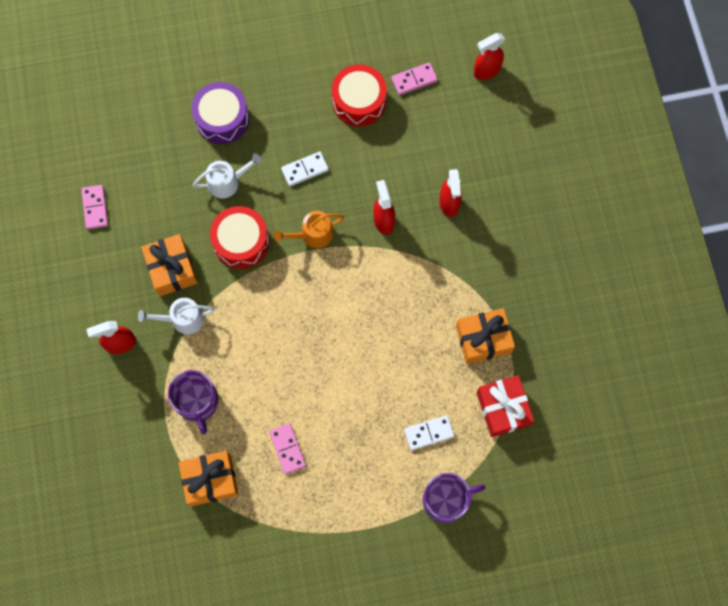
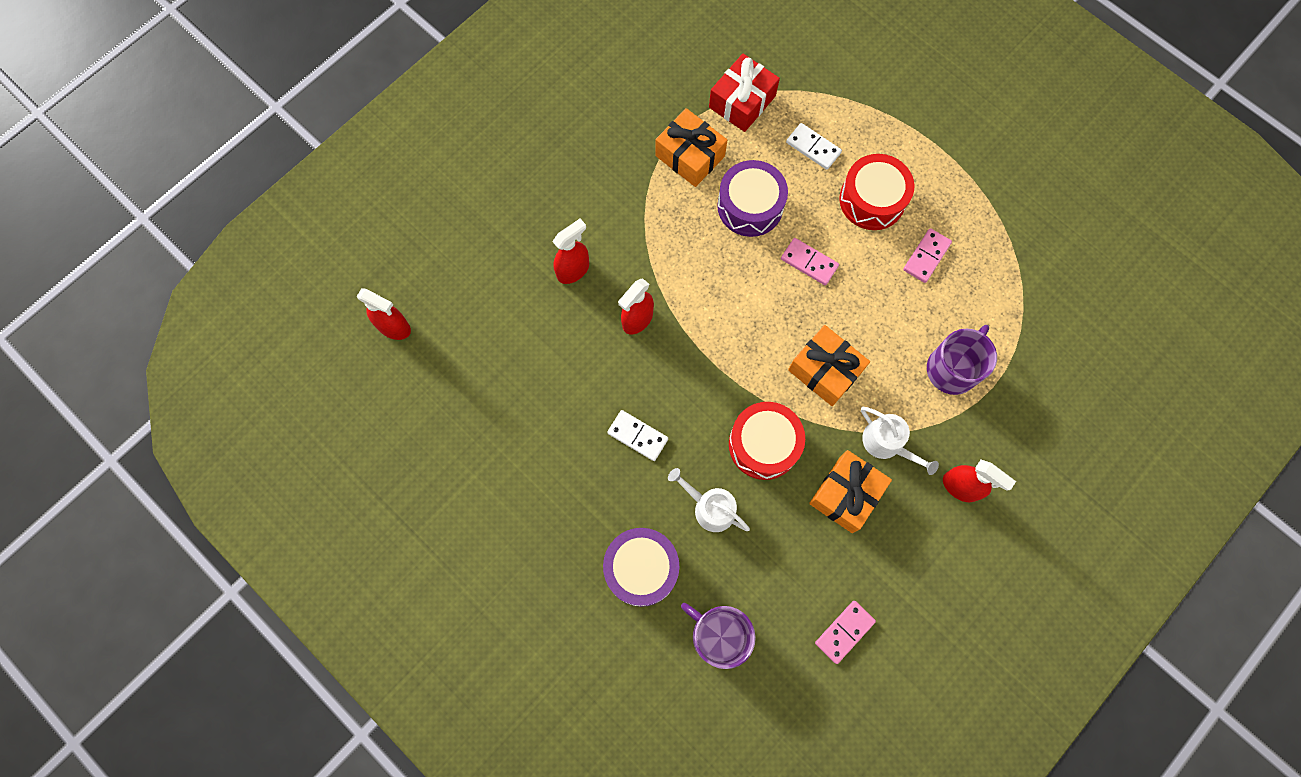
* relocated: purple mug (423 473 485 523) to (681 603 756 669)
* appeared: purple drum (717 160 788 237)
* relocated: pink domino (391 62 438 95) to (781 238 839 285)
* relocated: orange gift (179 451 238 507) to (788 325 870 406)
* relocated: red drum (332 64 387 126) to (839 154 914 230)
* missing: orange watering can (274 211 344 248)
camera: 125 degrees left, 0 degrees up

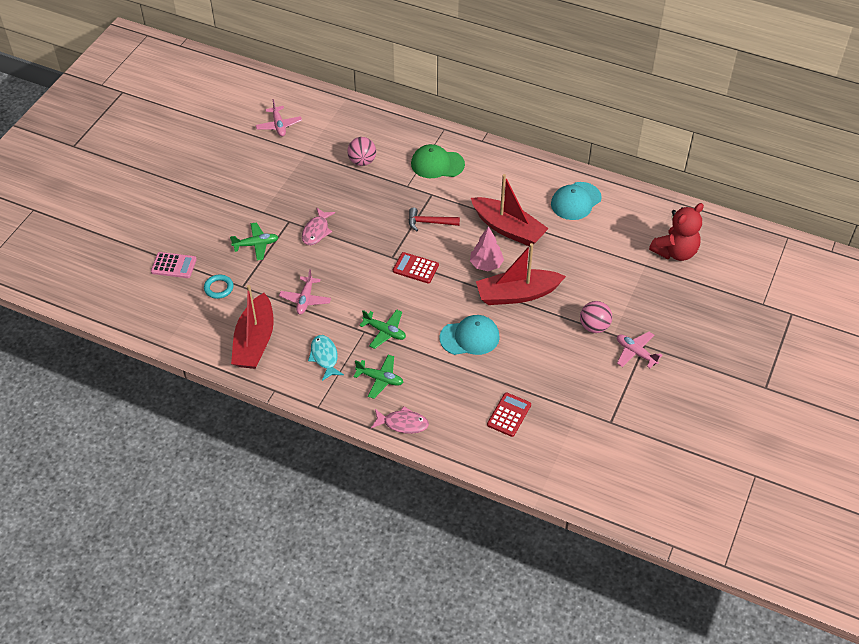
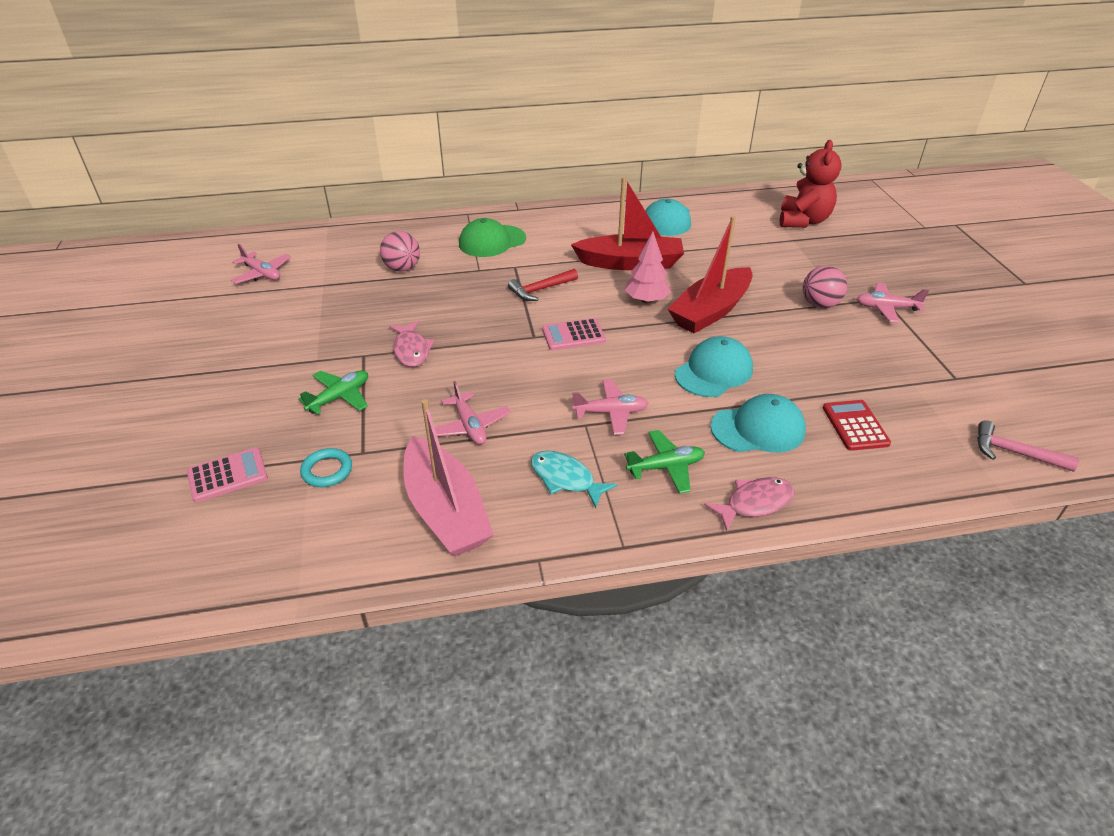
* colour: red boat (231 285 274 369) to pink boat (403 399 494 556)
* colour: red calculator (393 252 439 283) to pink calculator (542 318 606 350)
* colour: green plane (359 309 406 349) to pink plane (572 380 649 435)
* appeared: turquoise cap (710 394 806 453)
* appeared: pink hammer (977 420 1079 472)
camera: 35 degrees left, 10 degrees down

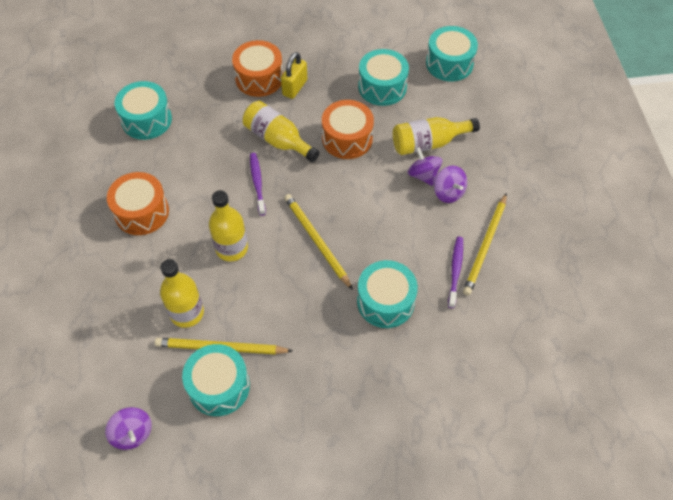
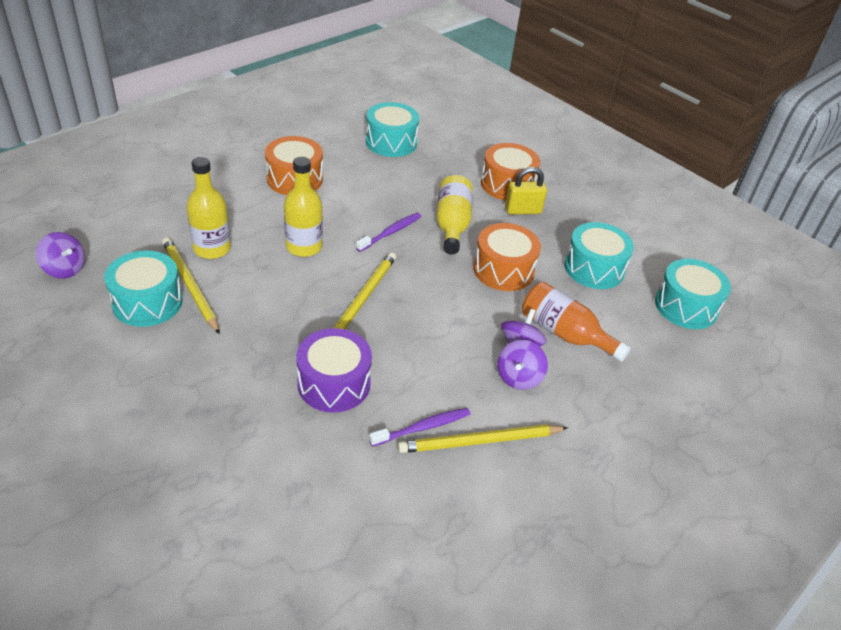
* spun: purple spinning top (105 407 152 450) = (36 232 85 279) 75 degrees counterclockwise
* colour: turquoise drum (357 260 418 328) to purple drum (296 328 372 413)
* colour: yellow bottle (393 117 480 155) to orange bottle (522 282 631 362)
camera: 50 degrees right, 15 degrees down

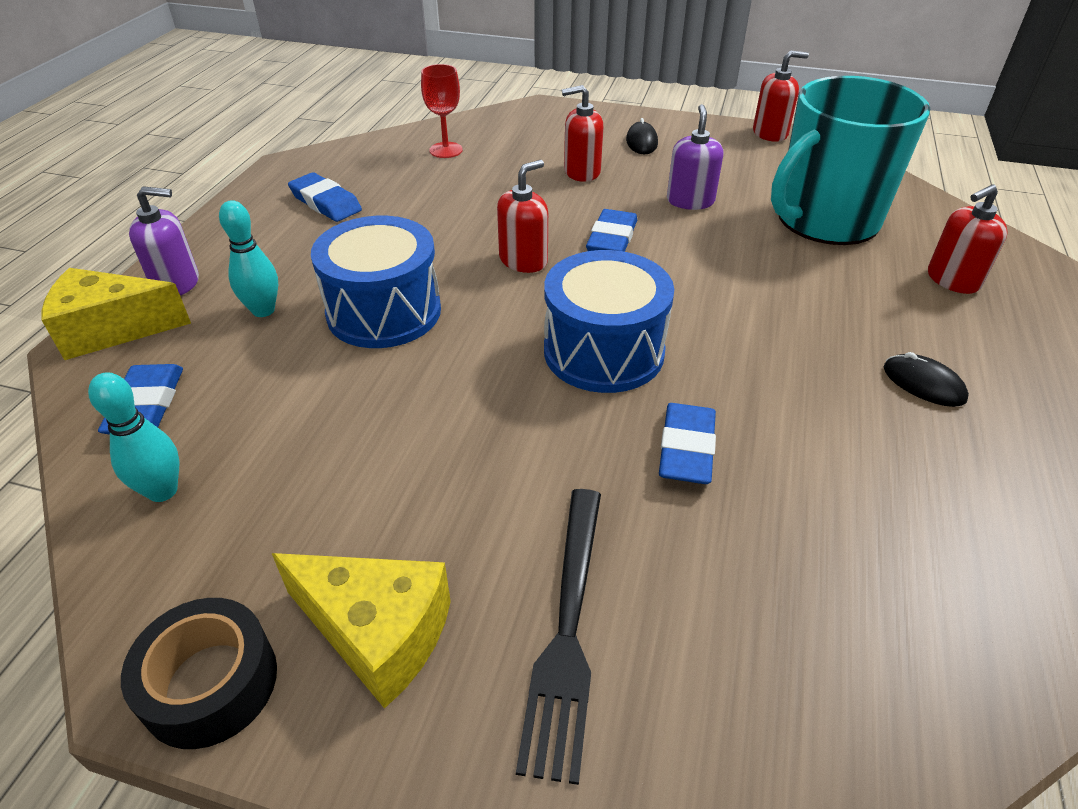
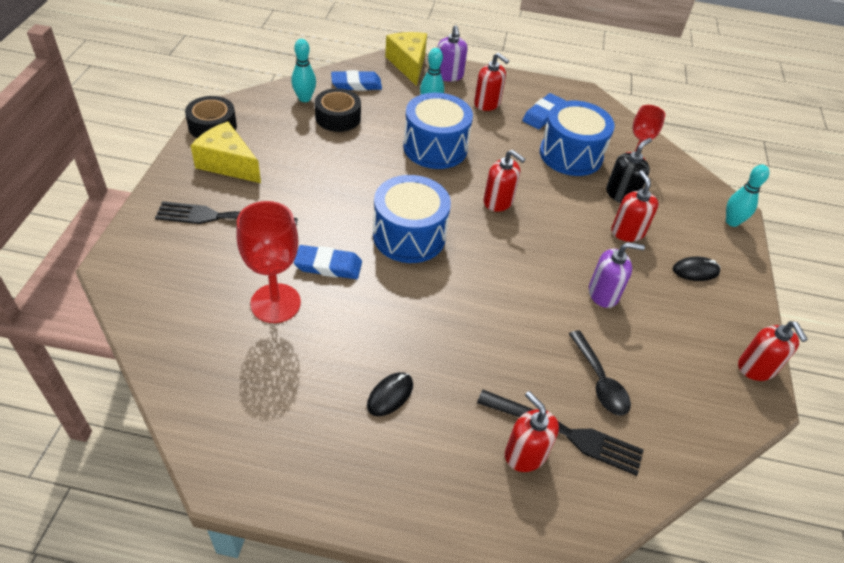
* spun: yellow cheese (271 553 451 709) = (190 122 261 183) 105 degrees clockwise
* appeared: red goblet (236 201 301 323)
* appeared: black tape (315 88 361 132)
* appeared: red soap dispenser (474 53 509 111)
* appeared: black fork (477 390 644 476)
* appeared: blue drum (540 101 615 176)
* exchanged: turquoise mug (771 76 930 245) to black spoon (569 330 631 415)
* appeared: black soap dispenser (606 138 652 203)
* appeared: turquoise bowling pin (726 165 769 227)
* missing: blue eraser (586 209 637 252)
camera: 80 degrees right, 5 degrees up

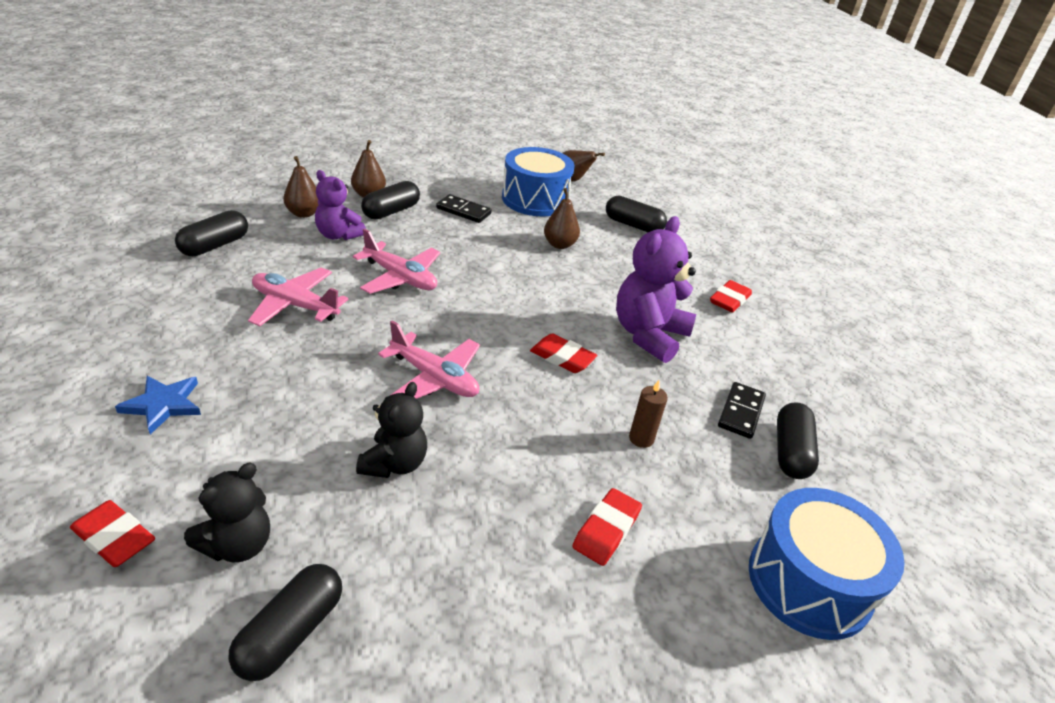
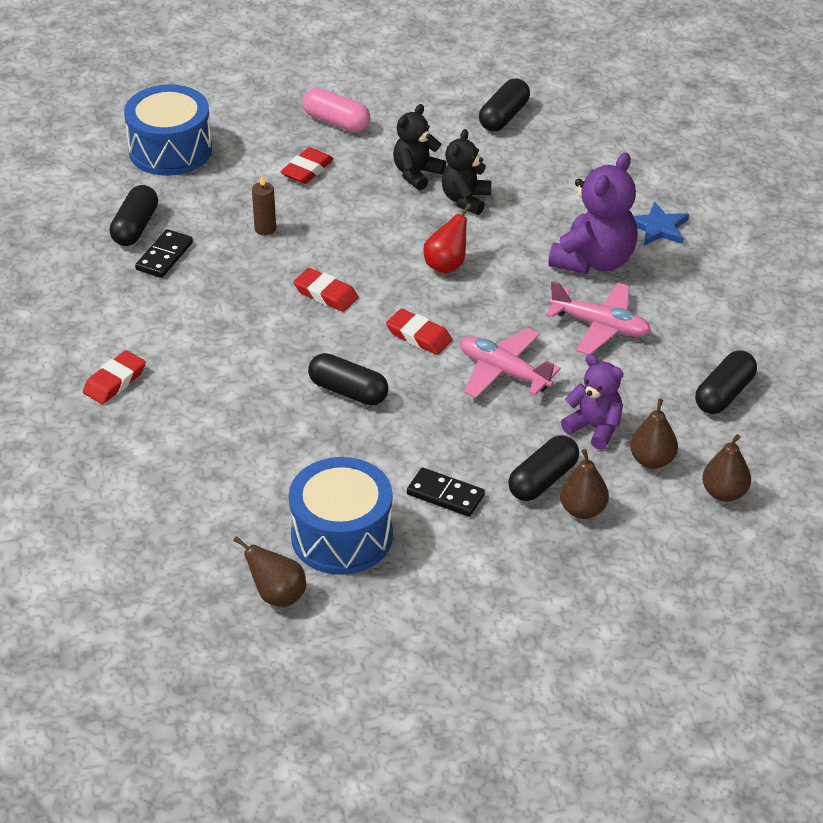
* appeared: pink capsule (302 88 370 132)
* relocated: black capsule (606 196 667 232) to (308 353 388 405)
* relocated: red eraser (70 500 155 567) to (386 309 452 355)
* relocated: black teddy bear (184 463 270 563) to (393 104 446 190)
* exchanged: pink plane (378 320 480 399) to red pear (423 203 472 273)
* relocated: purple teddy bear (616 216 696 363) to (548 152 638 274)
* relocated: brown pear (544 188 580 249) to (702 434 751 502)
camera: 175 degrees left, 5 degrees up

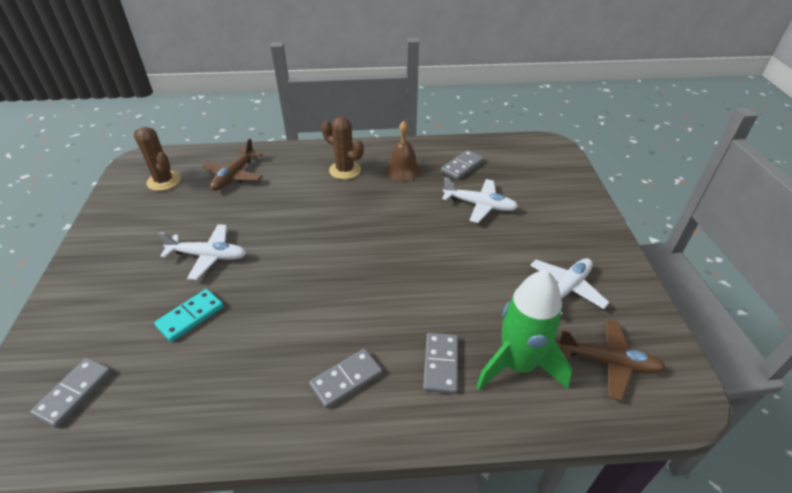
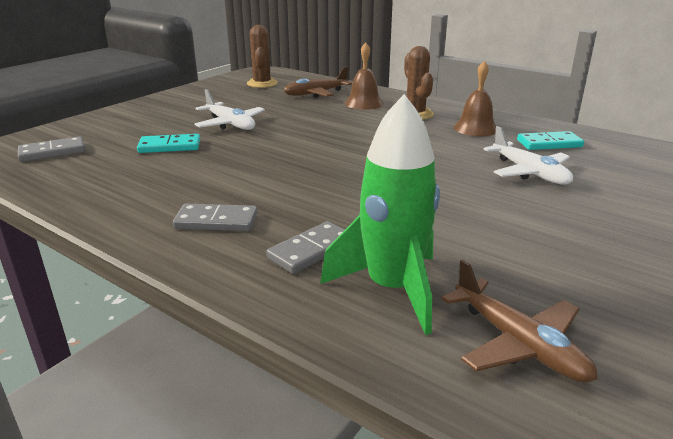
* appeared: brown bell (345 42 384 110)
* colour: grey domino (441 150 484 180) to turquoise domino (517 131 584 150)
* missing: white plane (530 258 609 315)
camera: 40 degrees right, 15 degrees down

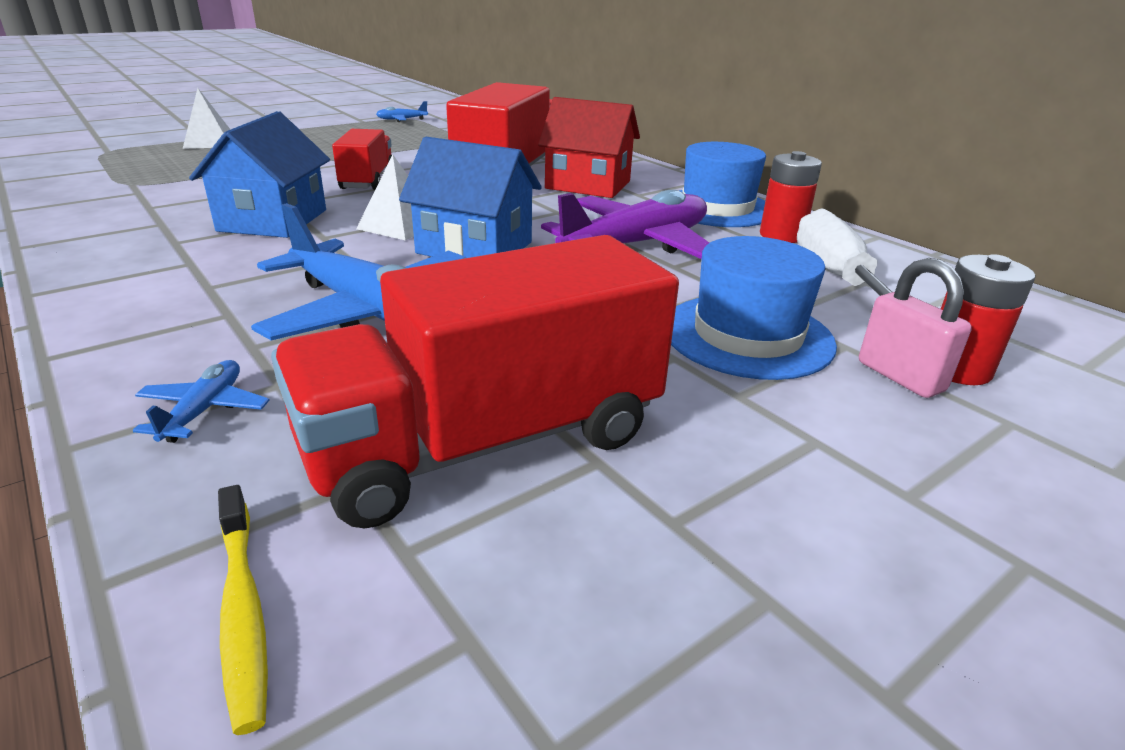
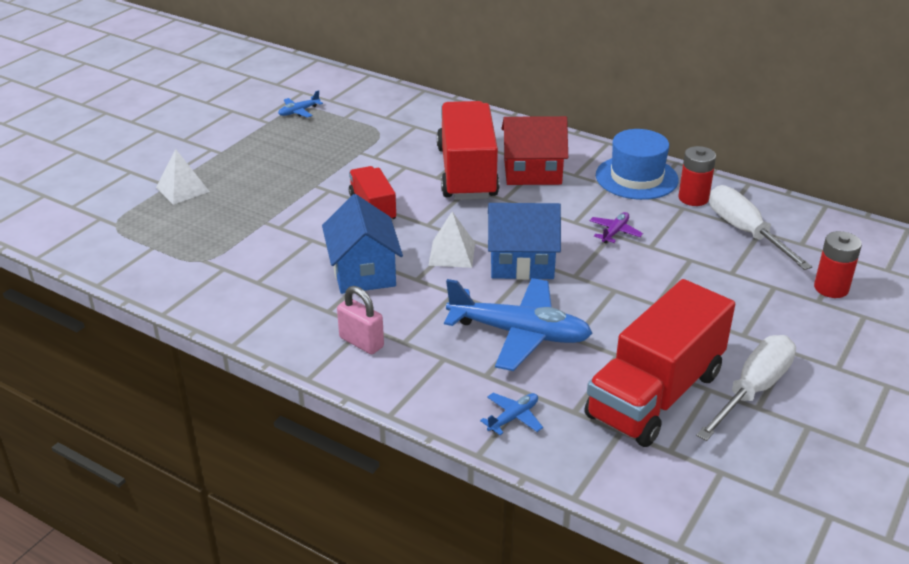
* relocated: pink padlock (859 258 972 398) to (337 286 384 354)
* spun: blue plane (133 360 270 443) = (480 393 543 435) 60 degrees clockwise
* size: purple plane (541 190 709 259) = (590 212 643 243) x0.43
* appeared: white screwdriver (696 335 796 441)
* missing: yellow toothbrush (218 485 268 735)
* missing: blue hat (671 236 837 380)
camera: 20 degrees left, 5 degrees up

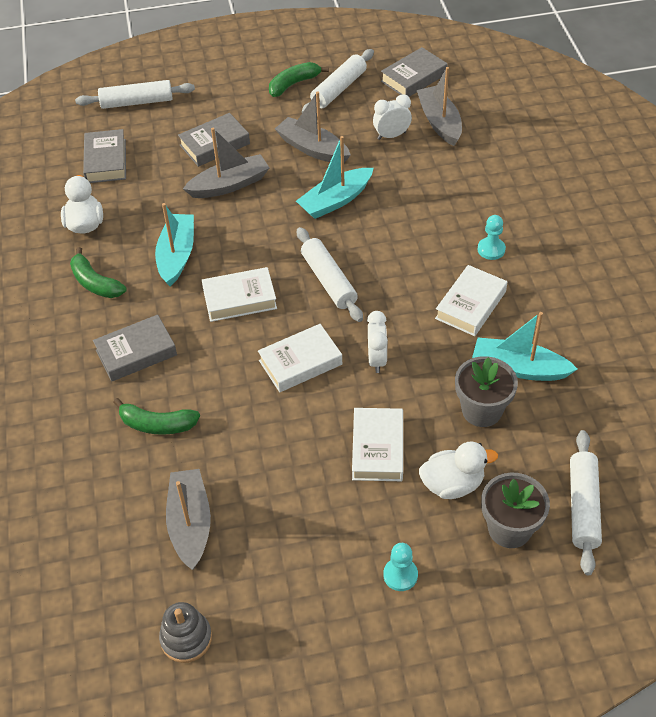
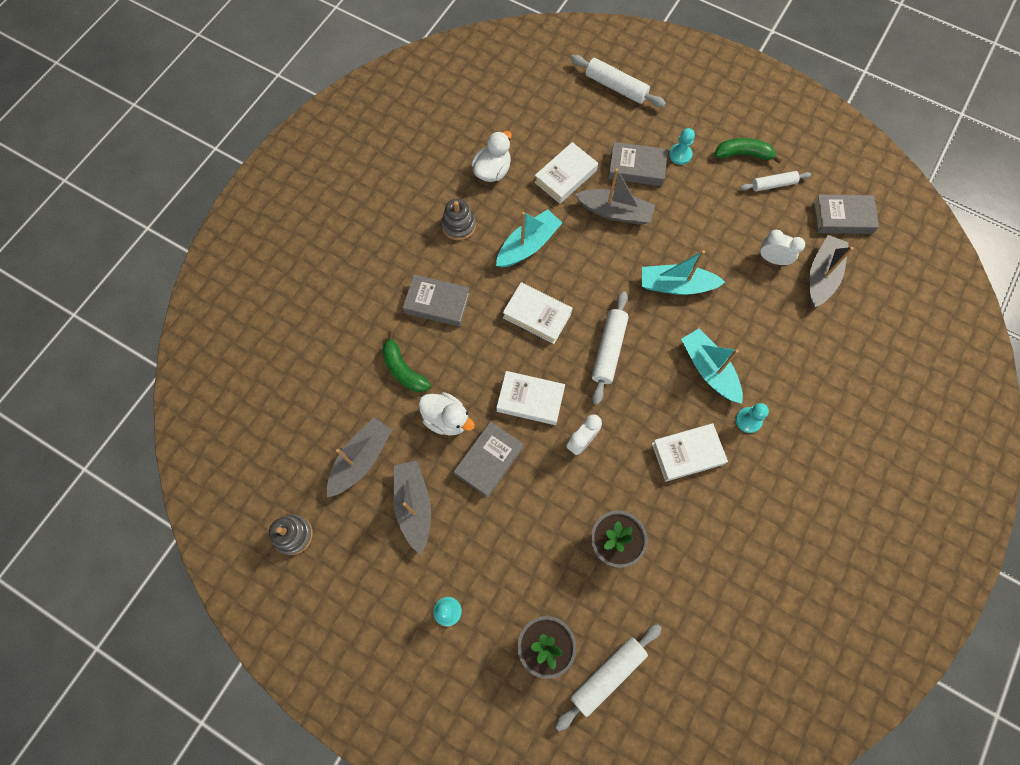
* relocated: grey boat (275 92 351 163) to (393 461 431 554)
* relocated: white duck (419 442 498 499) to (419 392 475 435)
* exchanged: green banana (70 247 127 298) to grey stacking toy (441 199 476 240)
* relocated: grey book (83 129 126 183) to (454 422 524 498)
* relocated: white book (352 408 403 481) to (534 142 598 204)
* appeared: turquoise pawn (669 128 695 165)
* relocated: turquoise boat (472 312 578 381) to (681 329 743 404)
* size: white rolling pin (302 49 374 113) = (740 171 811 191) x0.65
camera: 40 degrees right, 20 degrees up

